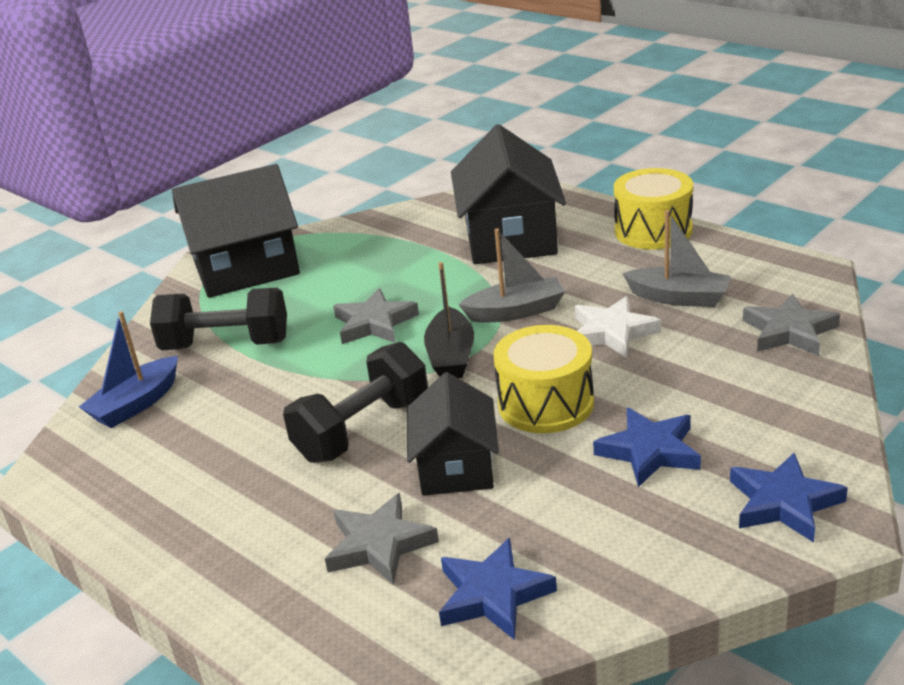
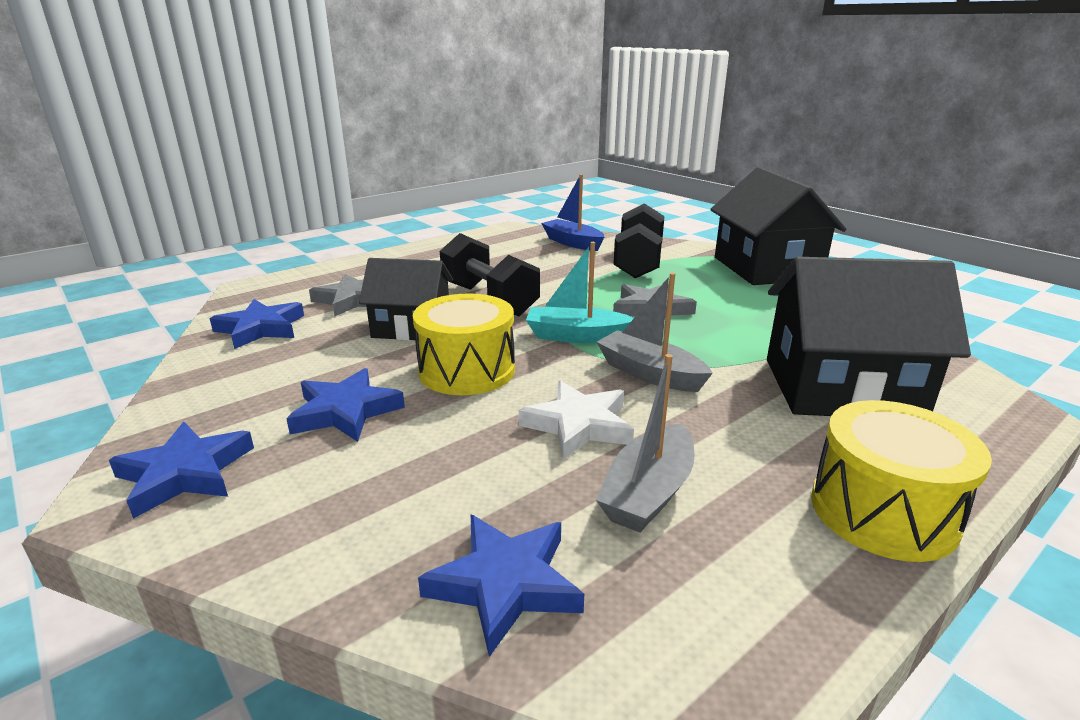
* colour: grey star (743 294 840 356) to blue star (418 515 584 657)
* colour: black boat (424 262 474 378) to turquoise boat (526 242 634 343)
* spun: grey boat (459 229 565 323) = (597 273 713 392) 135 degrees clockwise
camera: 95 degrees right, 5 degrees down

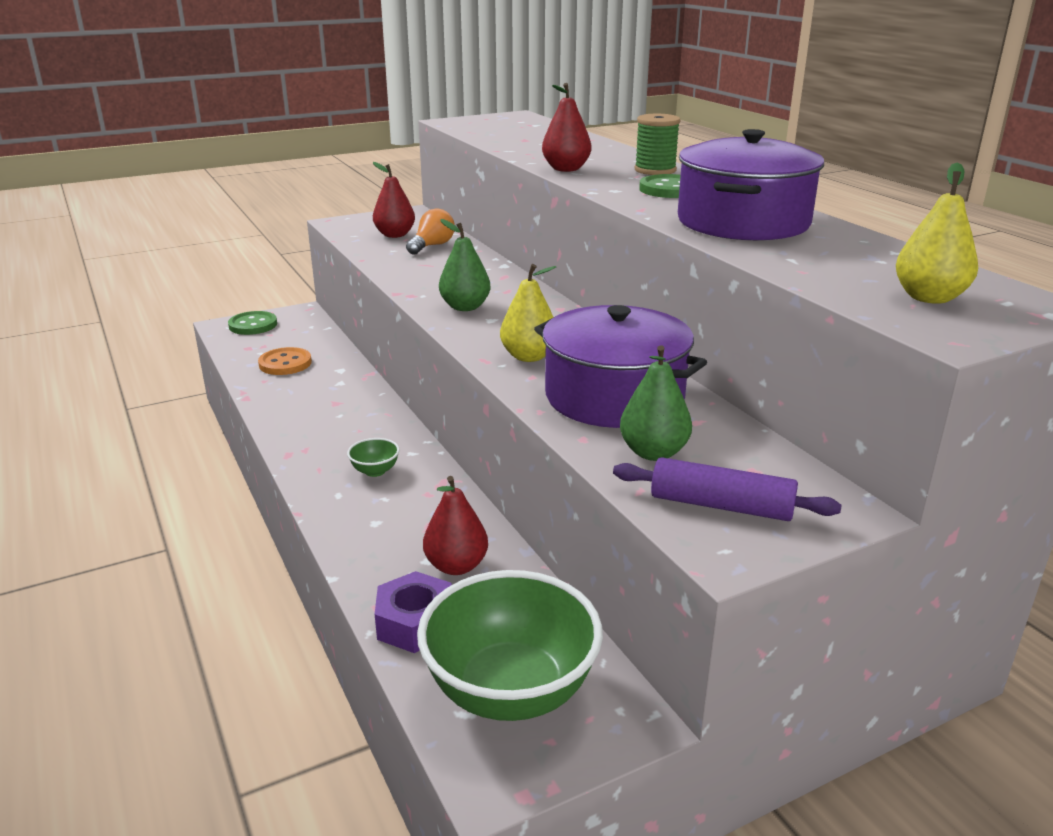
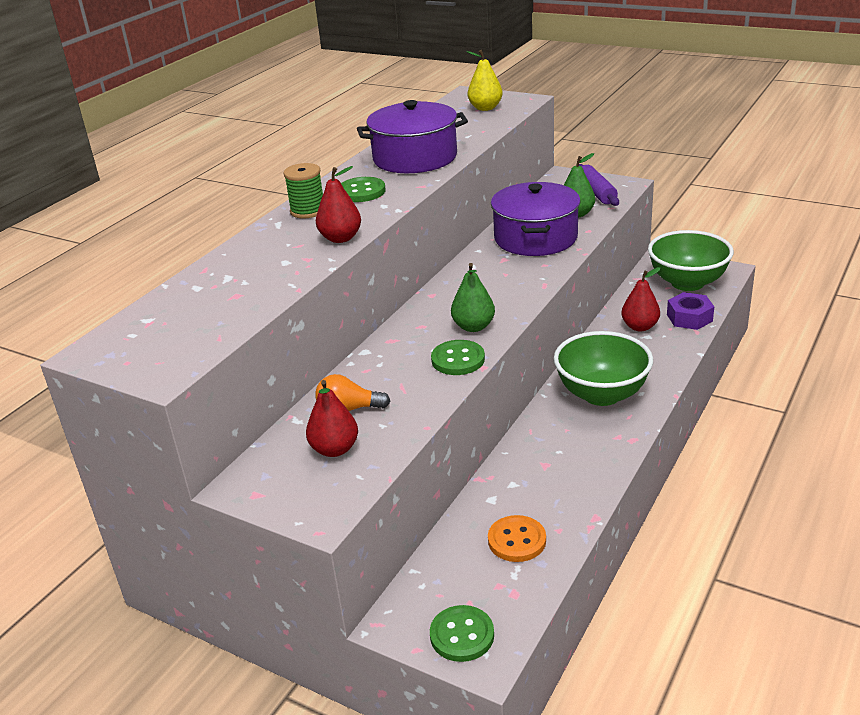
* appeared: green button (431 340 485 375)
* size: green bowl (347 438 399 477) = (554 331 653 406) x2.47
* missing: yellow pear (500 264 556 362)
camera: 120 degrees left, 5 degrees up

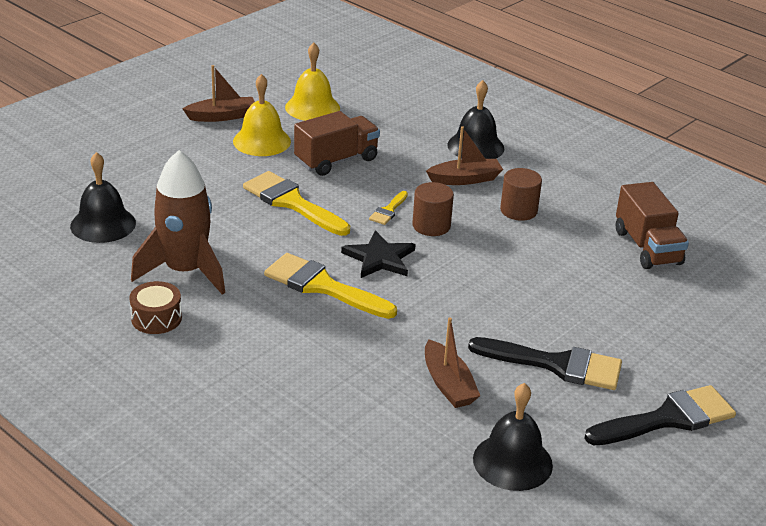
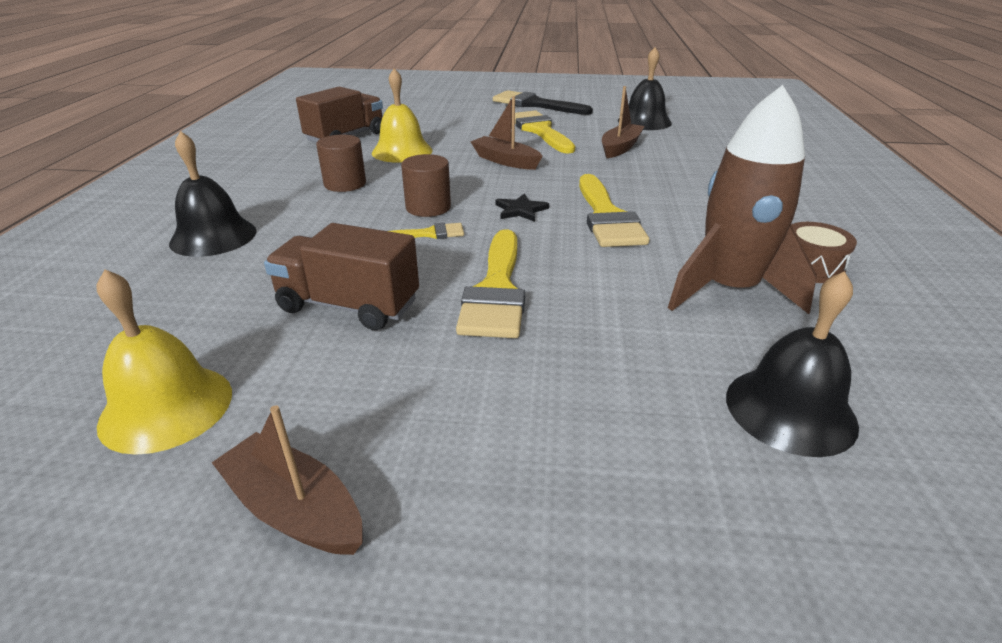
* relocated: yellow bell (233 74 291 156) to (372 68 433 163)
* relocated: brown boat (426 126 503 185) to (471 96 543 170)
* size: black star (341 230 416 278) = (495 193 549 222) x0.64
* colour: black brush (468 337 622 390) to yellow brush (515 110 575 154)
camera: 125 degrees left, 0 degrees up

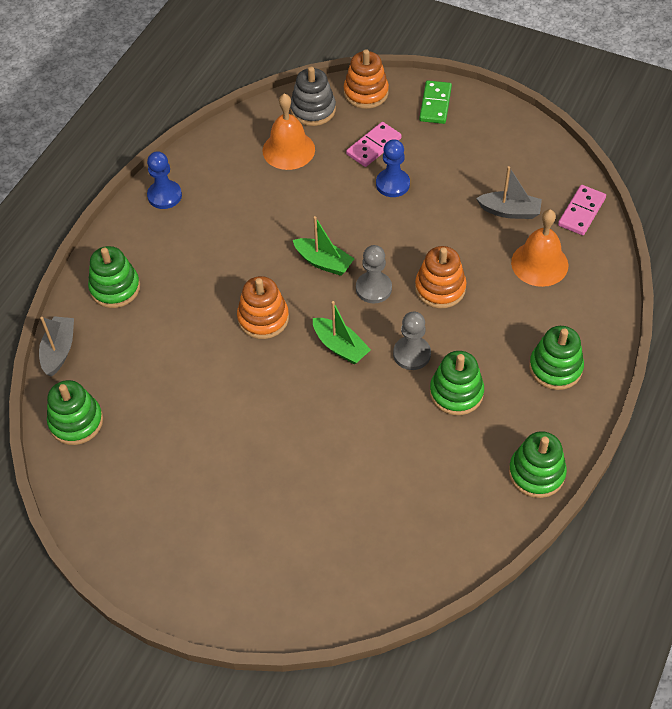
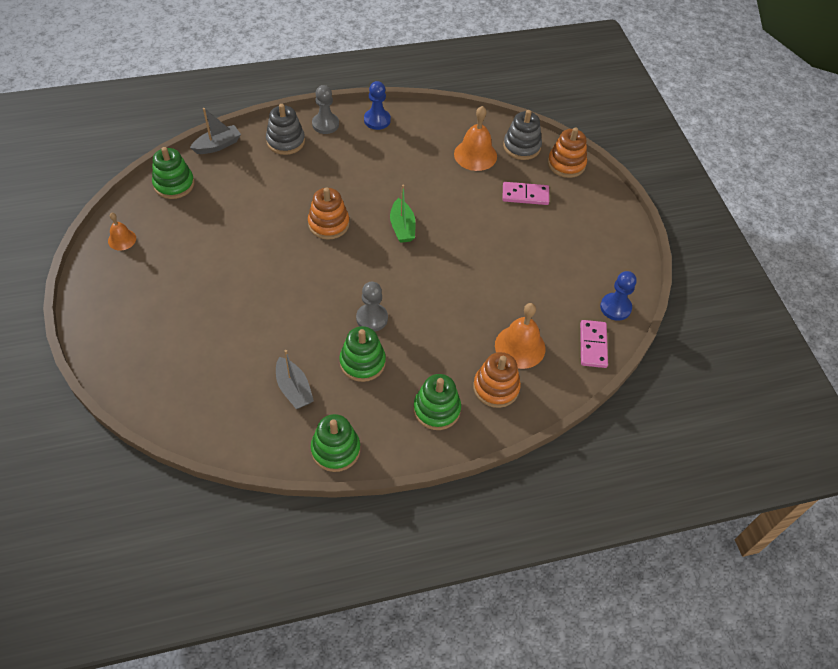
* appeared: orange bell (108 213 136 251)
* colour: green stacking toy (88 246 140 308) to grey stacking toy (266 104 305 155)
* relocated: grey boat (476 166 542 219) to (276 350 314 409)
* relocated: grey pawn (356 245 392 303) to (312 85 339 134)
* relocated: orange stacking toy (415 246 466 308) to (473 352 521 408)
* spun: pink domino (558 185 606 235) = (580 320 608 368) 75 degrees counterclockwise
* relocated: blue pawn (376 139 410 197) to (600 271 637 321)
* missing: green boat (313 301 371 365)
* missing: green domino (419 80 452 124)
camera: 45 degrees right, 0 degrees up

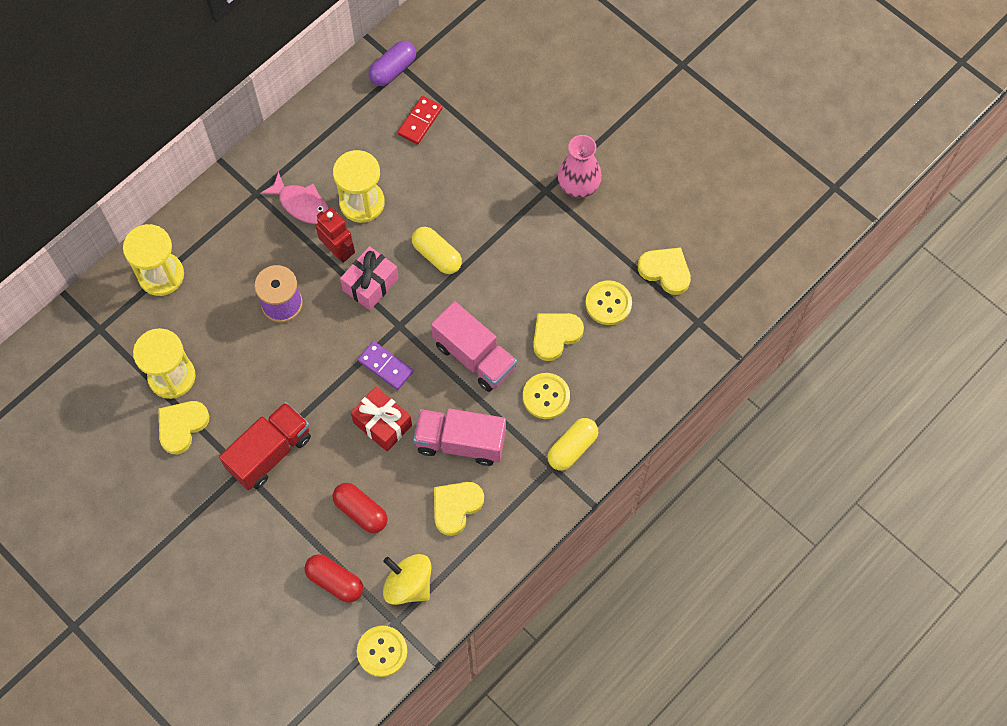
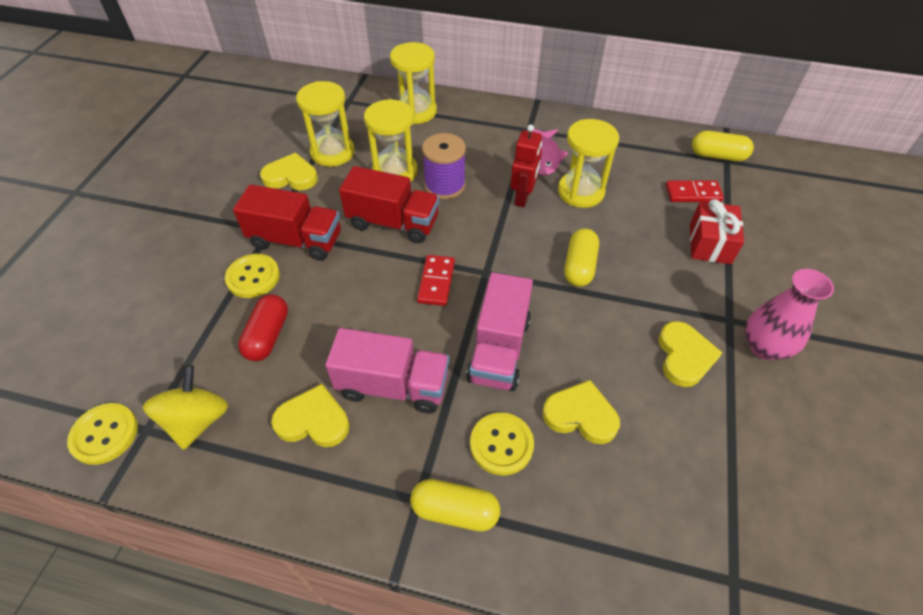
* relocated: yellow button (586 280 632 325) to (225 254 280 298)
* spun: pink truck (413 408 506 466) = (325 328 449 414) 120 degrees clockwise
* appeared: red truck (339 166 439 243)
* appeared: yellow hourglass (364 99 418 182)
* colour: purple domino (358 341 414 390) to red domino (417 255 455 306)
* relocated: yellow heart (638 247 691 295) to (658 321 723 387)
* relocated: red gift (351 387 412 451) to (690 199 744 264)
* colour: purple capsule (369 41 416 86) to yellow capsule (692 131 754 162)
* missing: red capsule (304 554 363 603)
* missing: pink gift (340 246 399 310)
camera: 60 degrees right, 15 degrees down

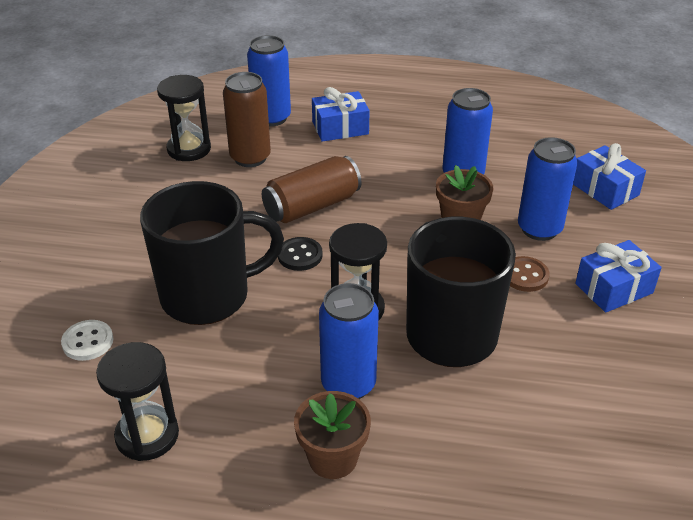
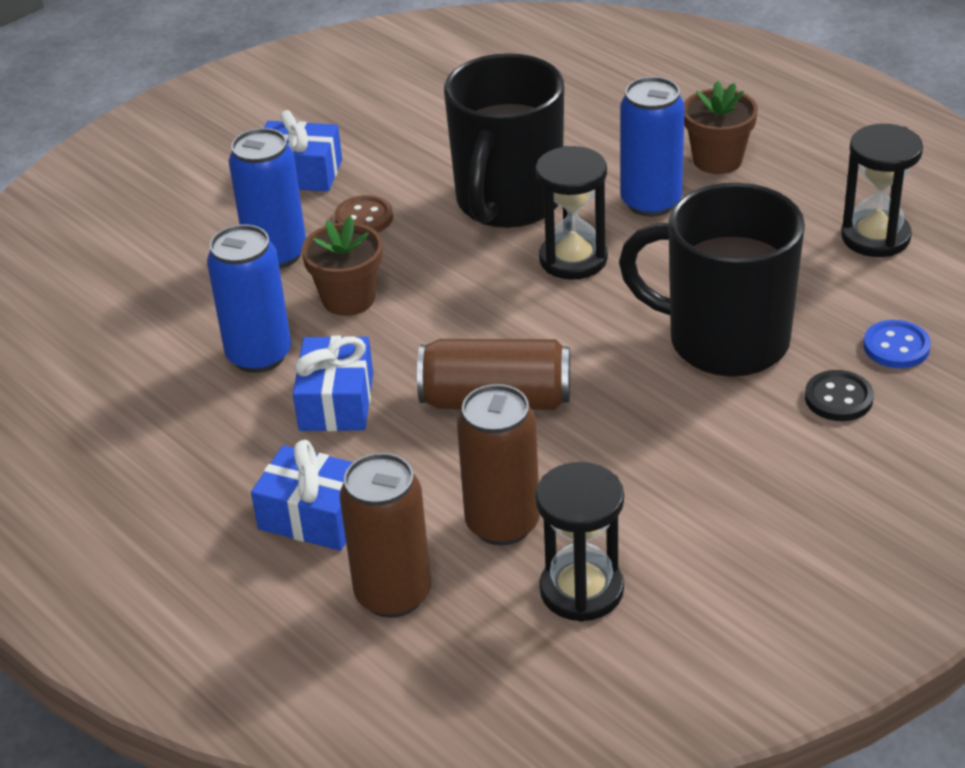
* relocated: blue gift (573 143 646 210) to (293 336 373 431)
* colour: blue can (247 35 291 126) to brown can (340 453 431 618)
* relocated: black button (278 237 323 271) to (805 370 874 421)
* colour: white button (61 320 113 361) to blue button (863 320 931 368)
camera: 140 degrees left, 0 degrees up

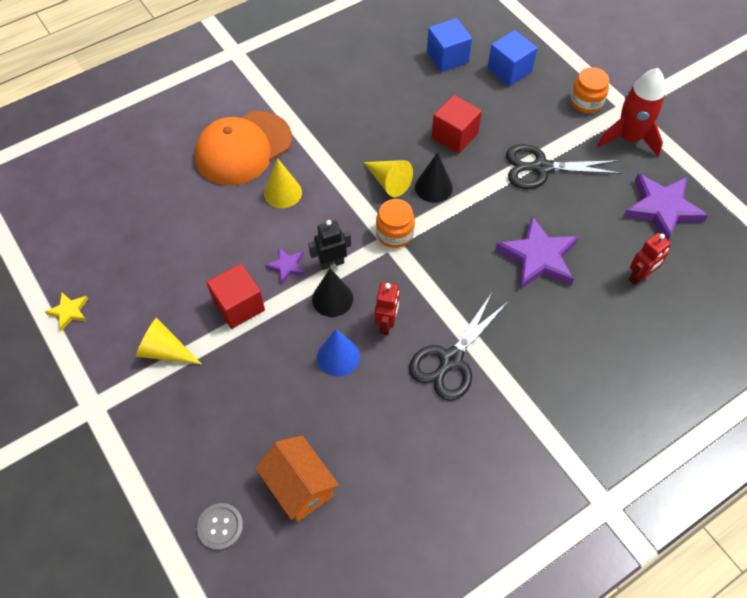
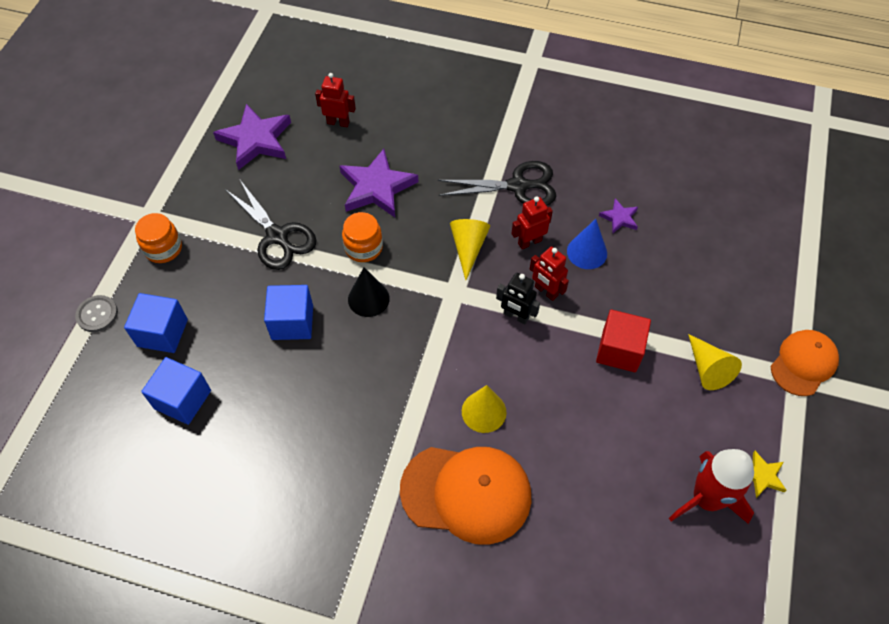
* relocated: grey button (197 503 243 551) to (75 295 118 332)
* colour: red cube (431 95 482 154) to blue cube (264 285 313 340)
* relocated: orange jar (376 199 415 248) to (342 212 383 262)
* relocated: yellow cone (363 160 413 197) to (450 219 490 280)
* exchanged: black cone (312 268 353 317) to red robot (530 246 569 301)
* relocated: purple star (265 247 305 284) to (599 199 638 233)
* relocated: red rocket (597 68 665 157) to (669 449 754 524)
* appeared: orange cap (771 330 839 396)
* missing: orange house (255 436 339 522)
camera: 130 degrees left, 0 degrees up

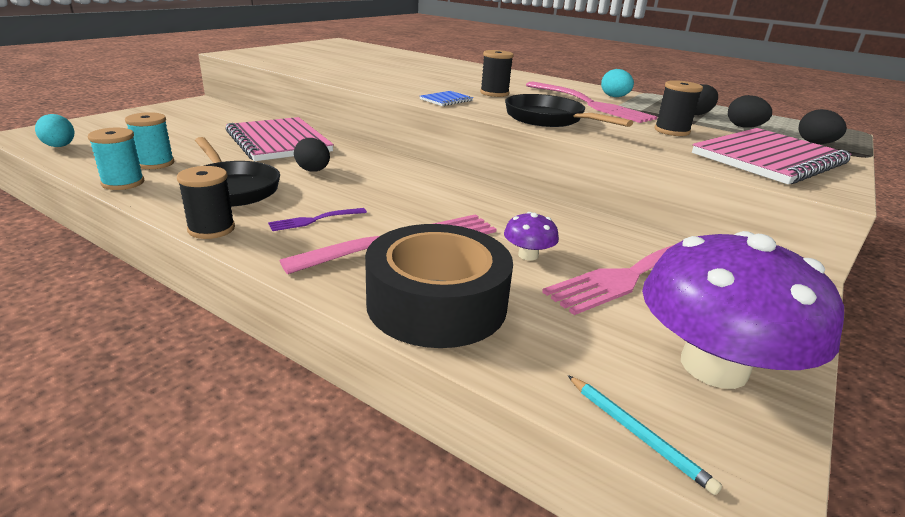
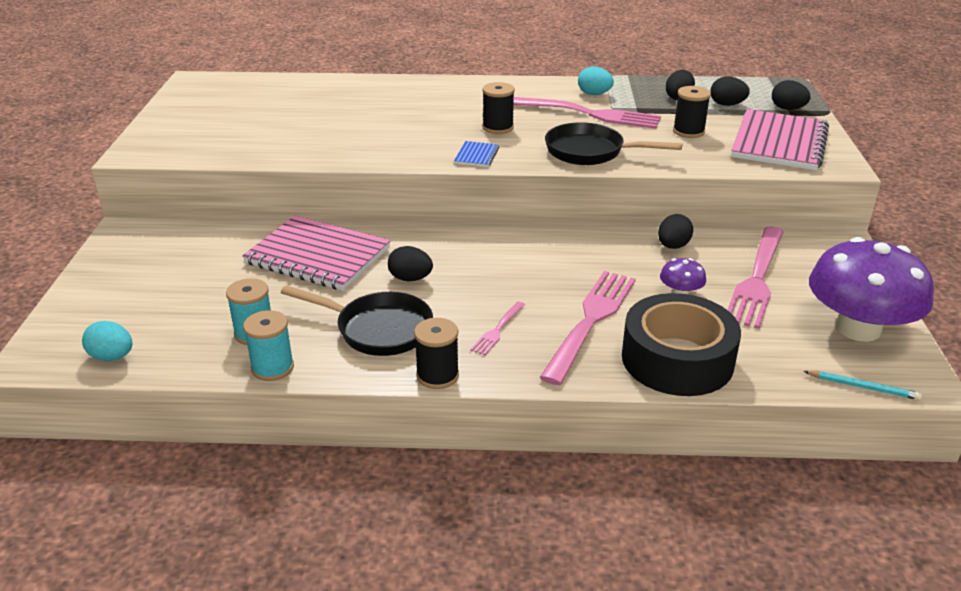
* colour: purple fork (268 208 367 231) to pink fork (470 302 525 355)
* appeared: black egg (658 214 693 249)
camera: 30 degrees left, 5 degrees up

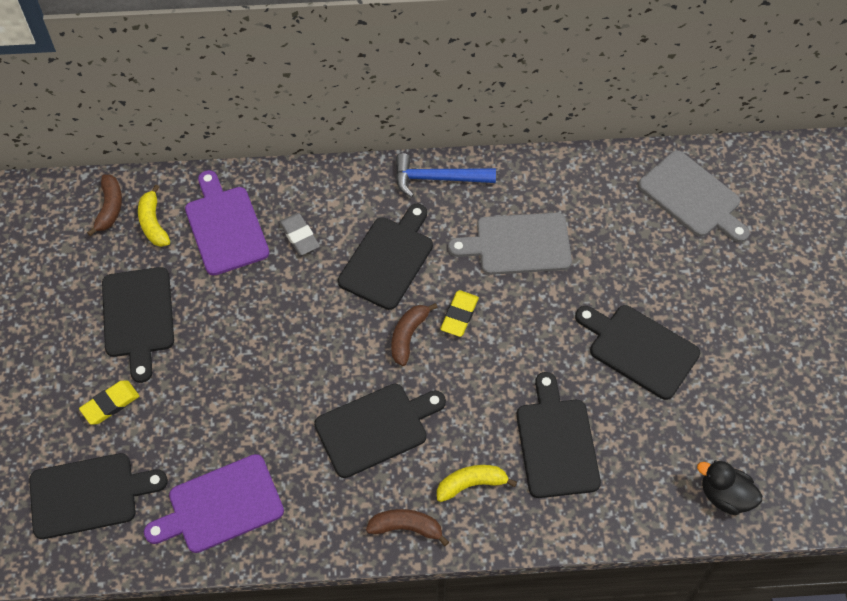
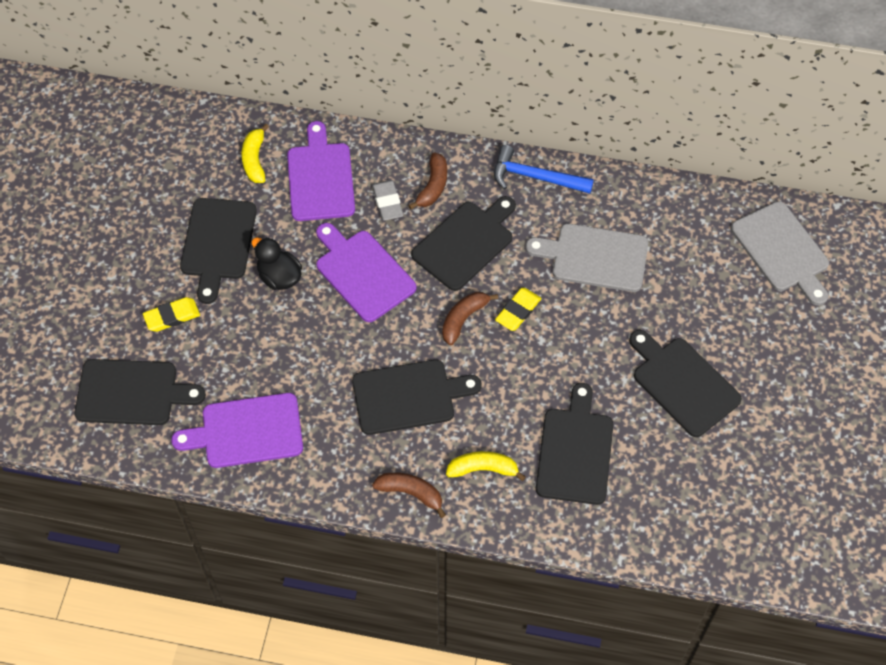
* relocated: black duck (697 460 762 515) to (252 237 302 290)
* appeared: purple cutting board (316 223 417 322)
* relocated: brown banana (87 174 122 236) to (408 153 447 210)
camera: 15 degrees right, 0 degrees up

